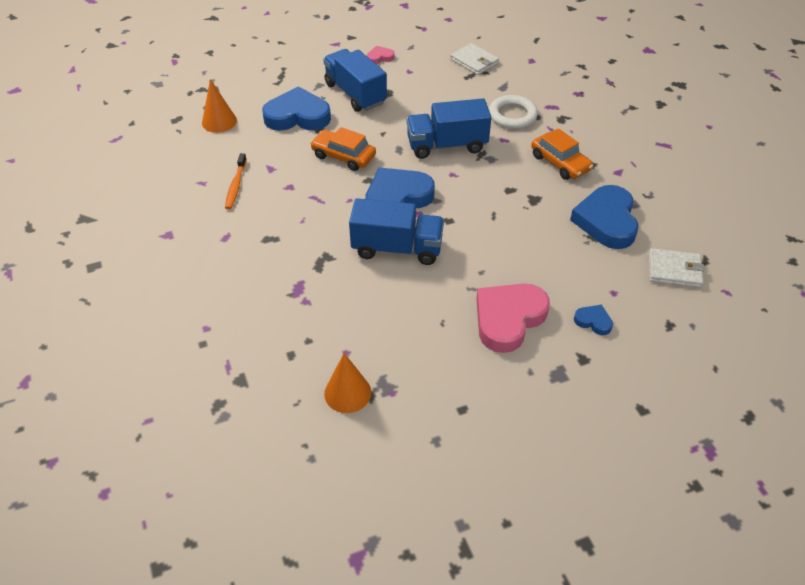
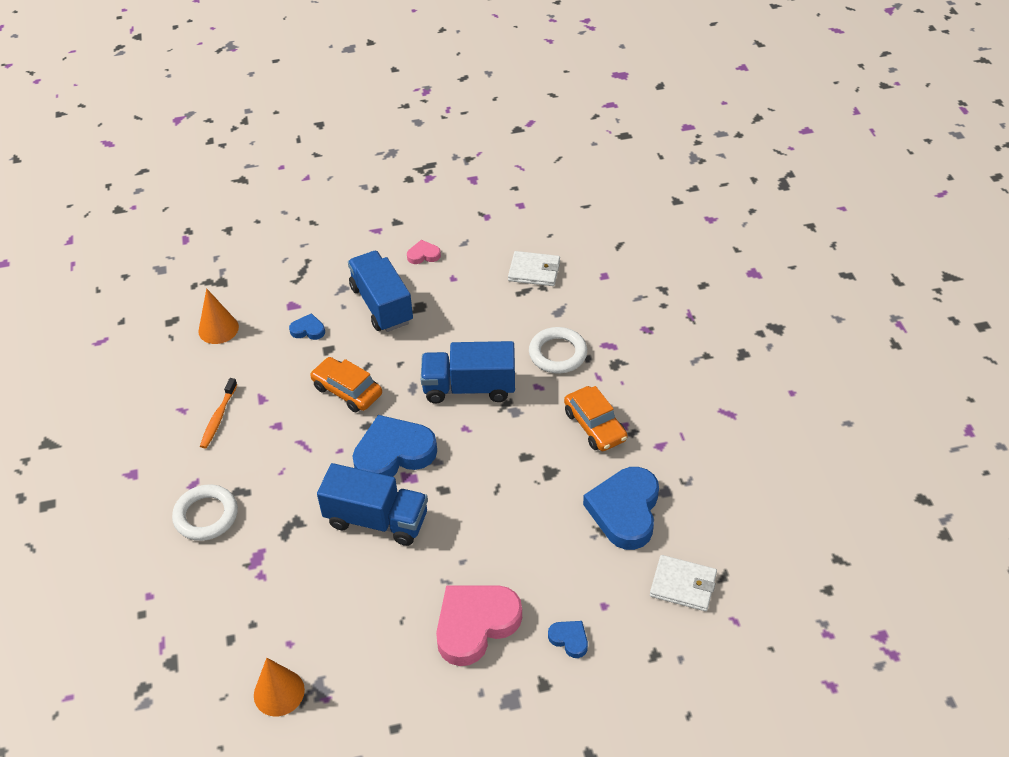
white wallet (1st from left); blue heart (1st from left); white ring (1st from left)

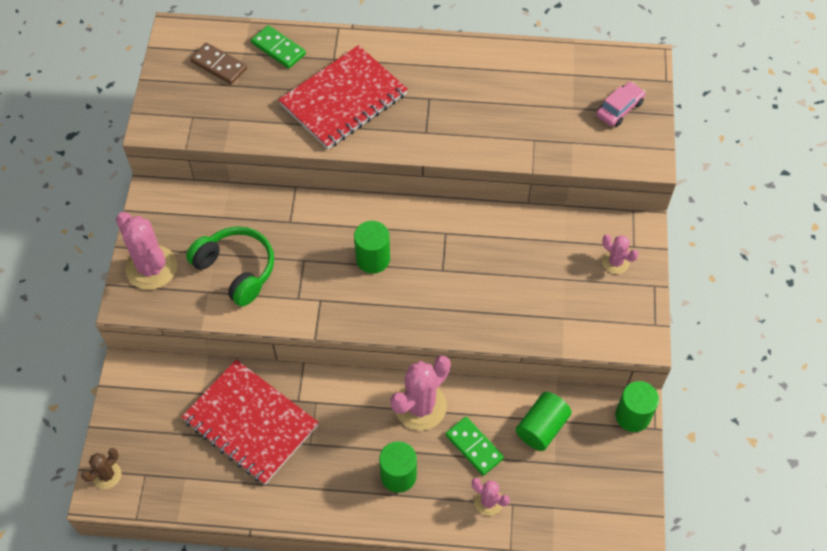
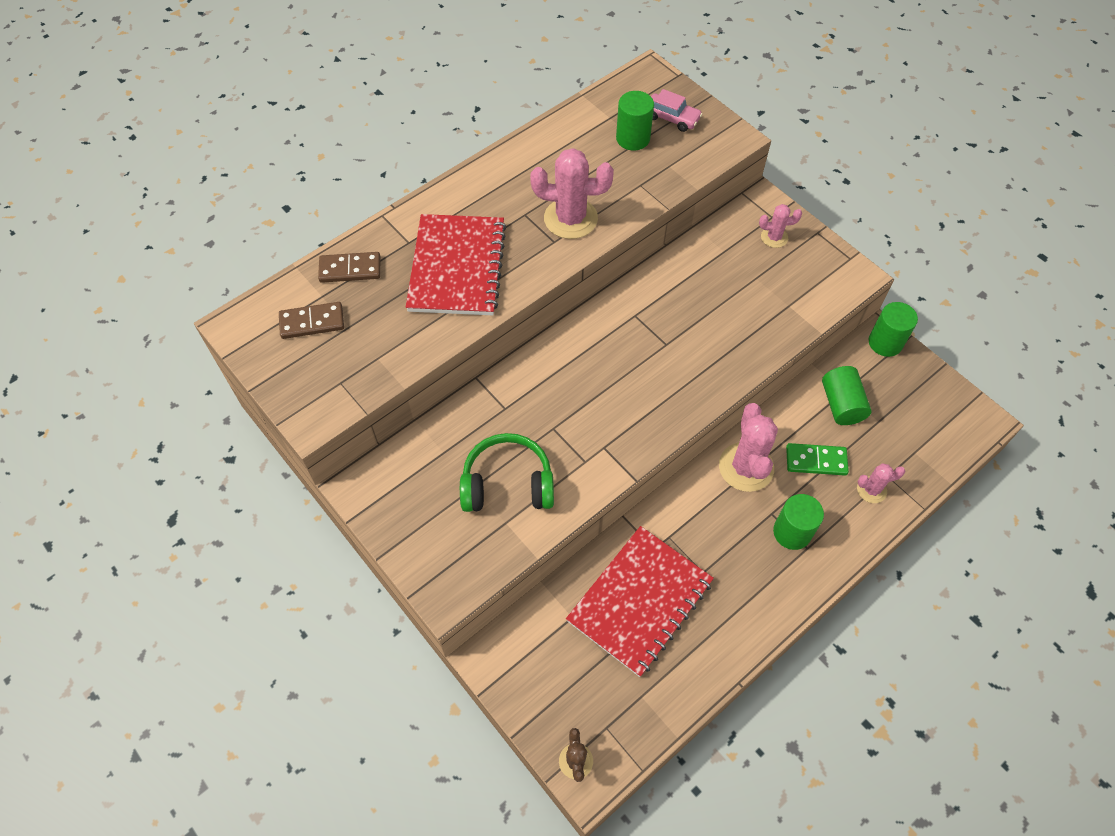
brown domino (2nd from left); pink car; pink cactus (1st from left); green cylinder (1st from left); red notebook (2nd from left)

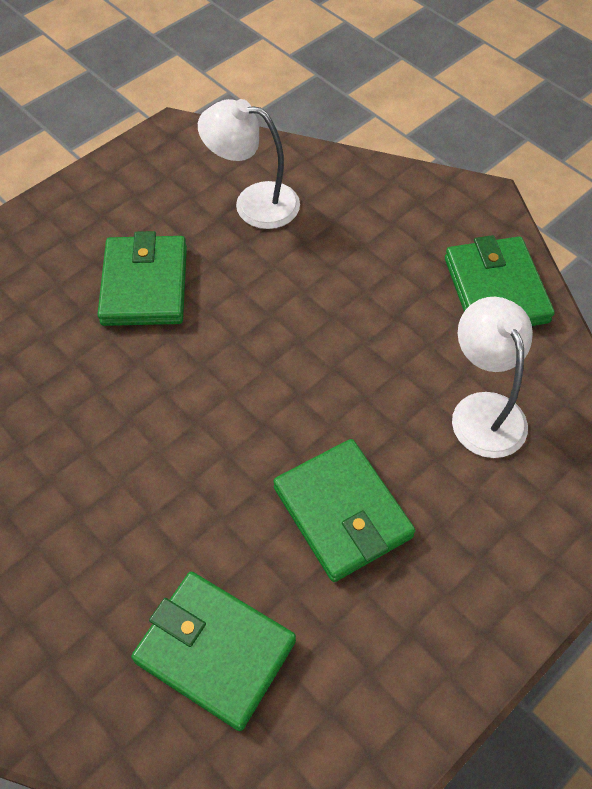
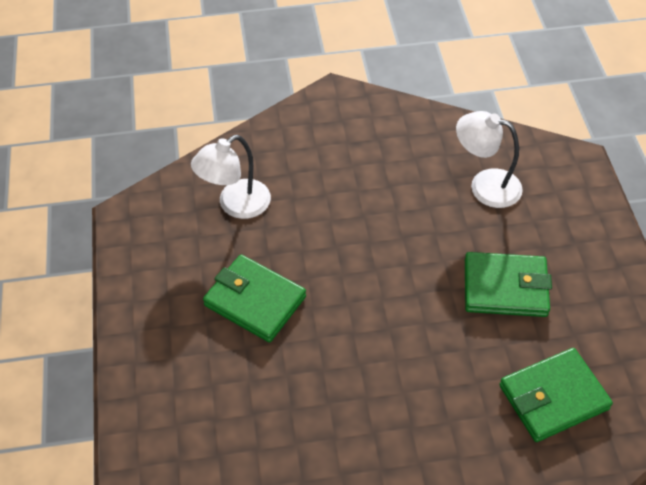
green wallet (4th from left in the first image)

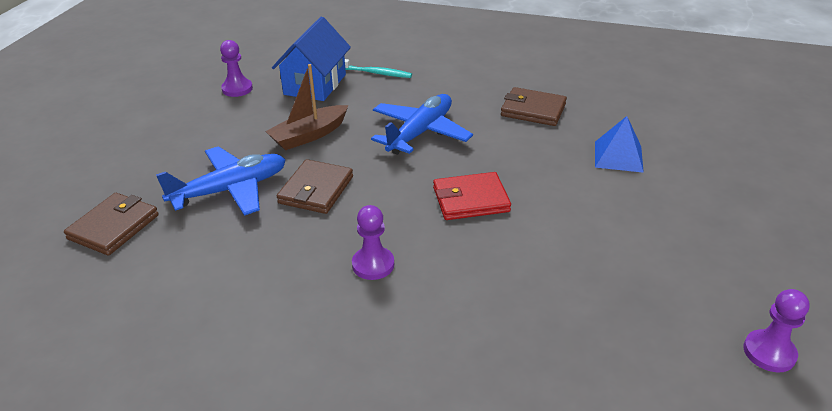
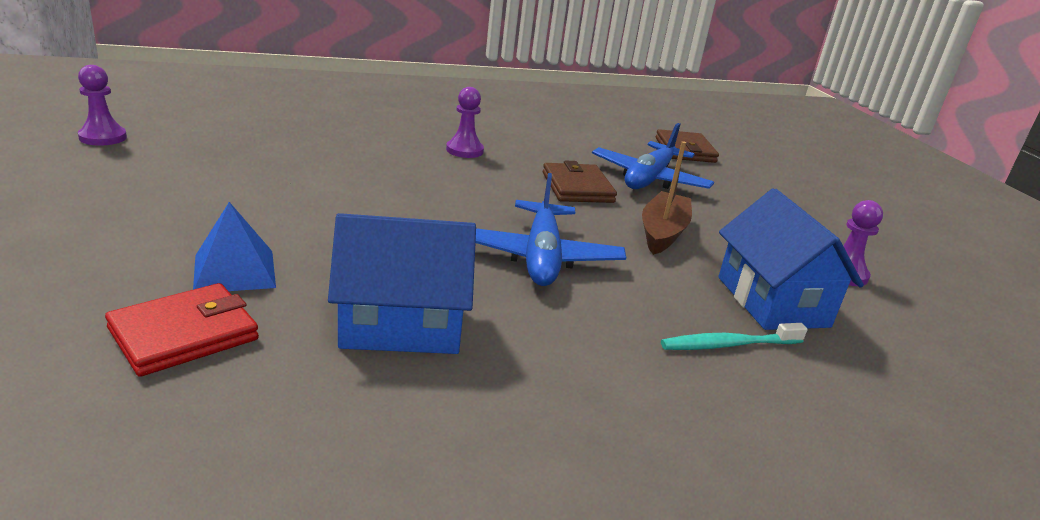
blue house (1st from left); red wallet

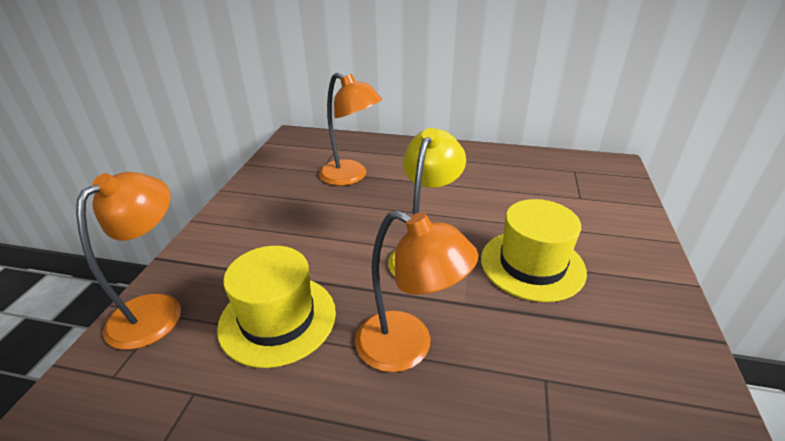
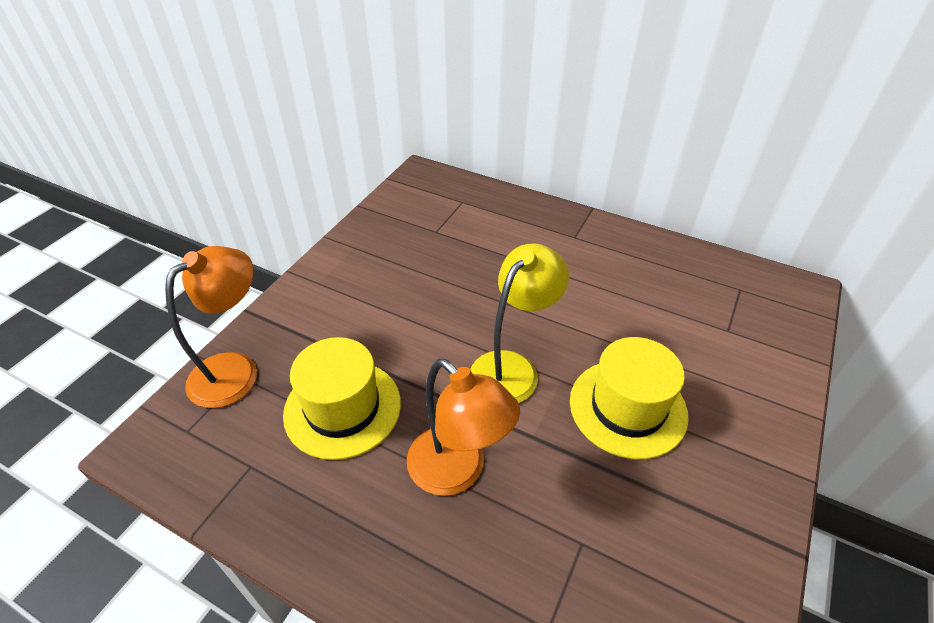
orange lamp (2nd from left in the first image)

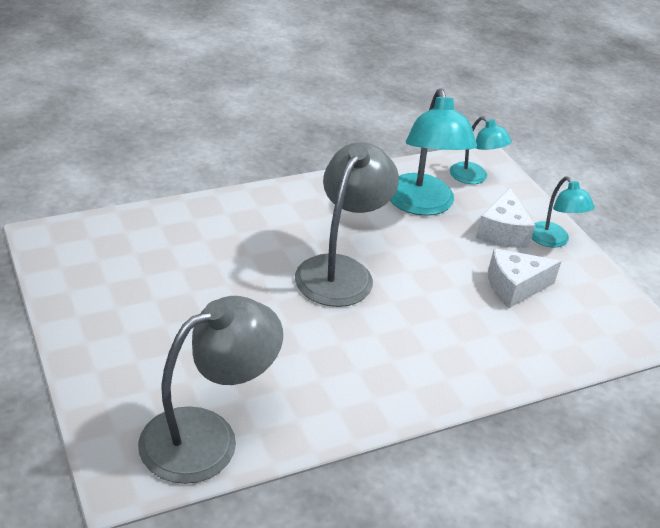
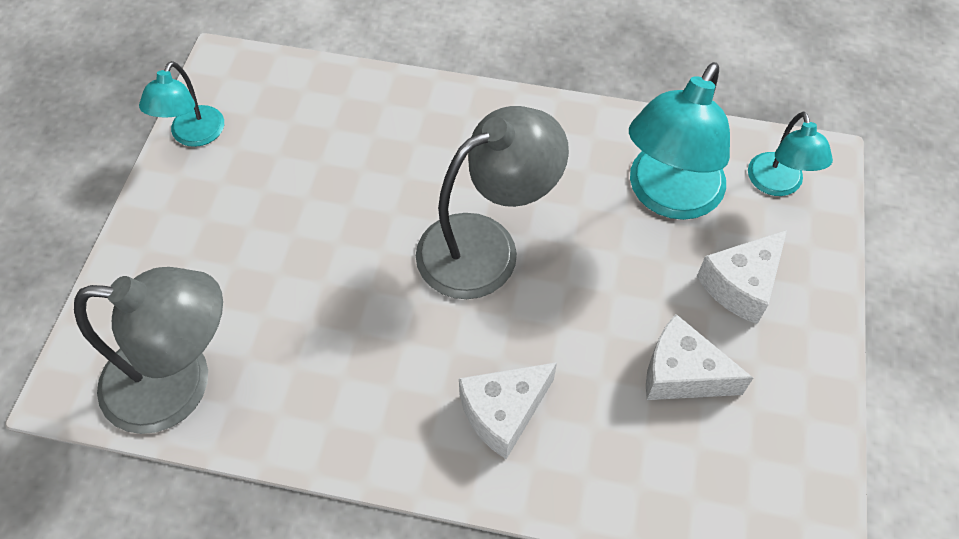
turquoise lamp (1st from left); white cheese (1st from left)

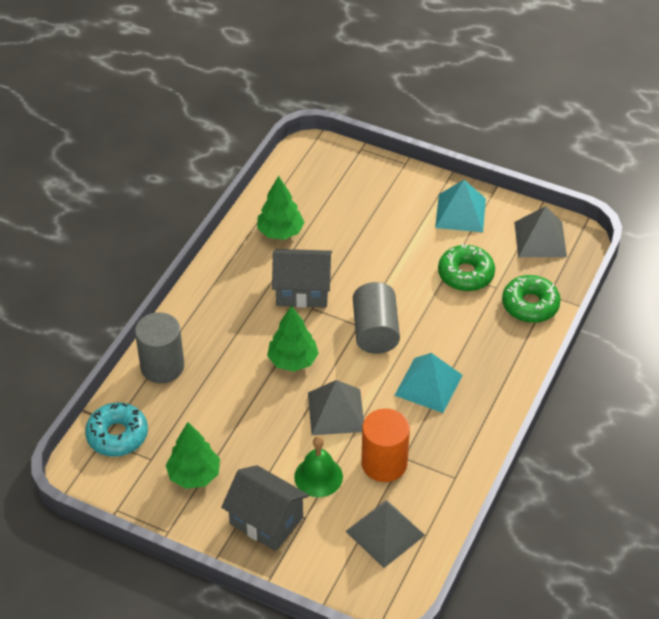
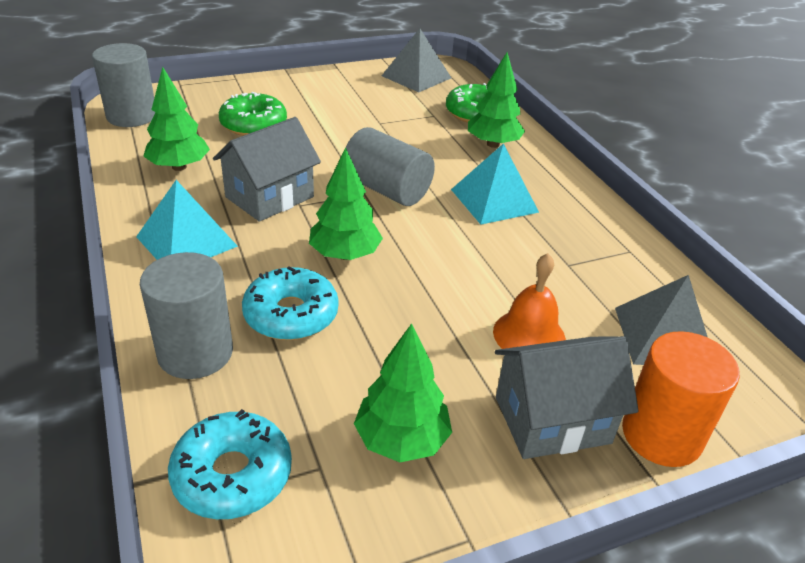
turquoise pyramid (1st from left); green donut (1st from left); grey pyramid (1st from left in the first image); orange cylinder; orange bell; grey cylinder (1st from left); green tree (4th from left); turquoise donut (2nd from left)

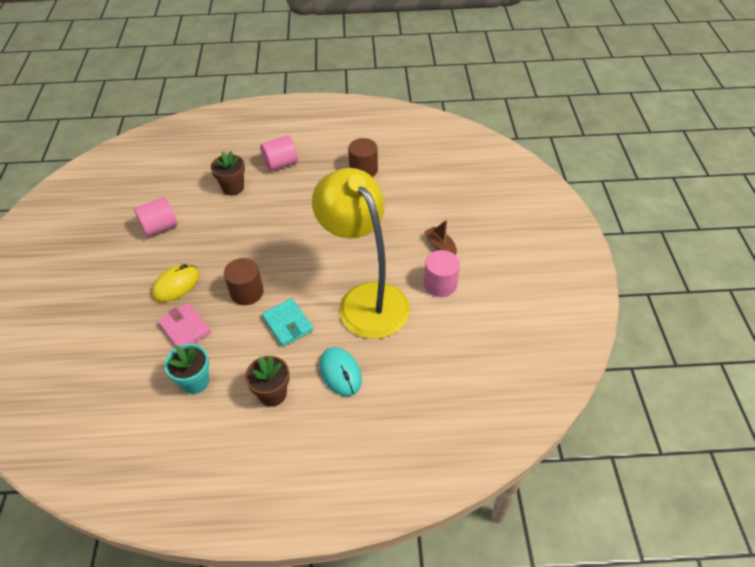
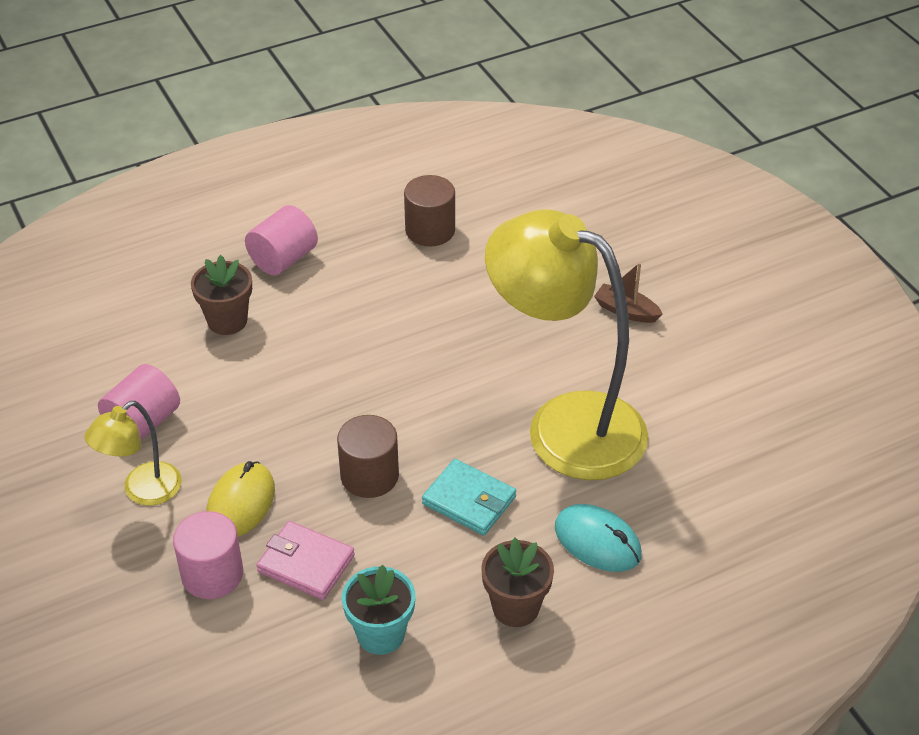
pink cylinder (2nd from left); yellow lamp (1st from left)

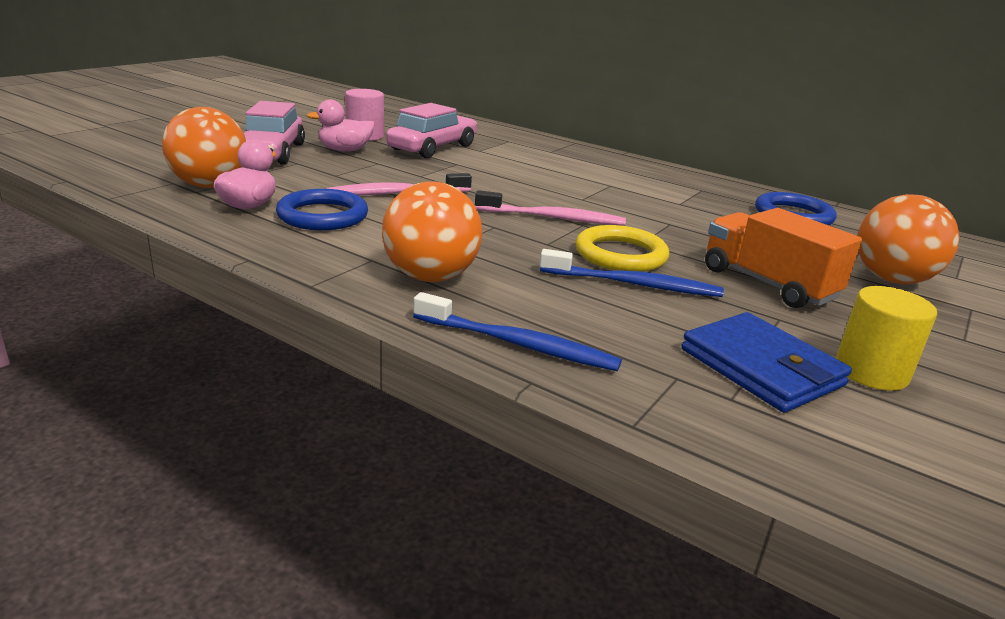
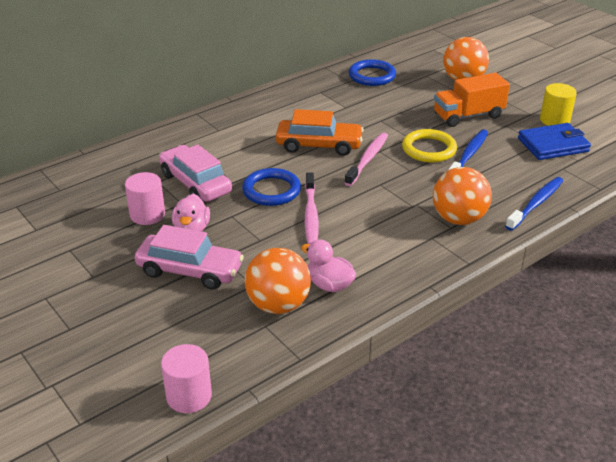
blue ring (1st from left); orange car; pink cylinder (2nd from left)

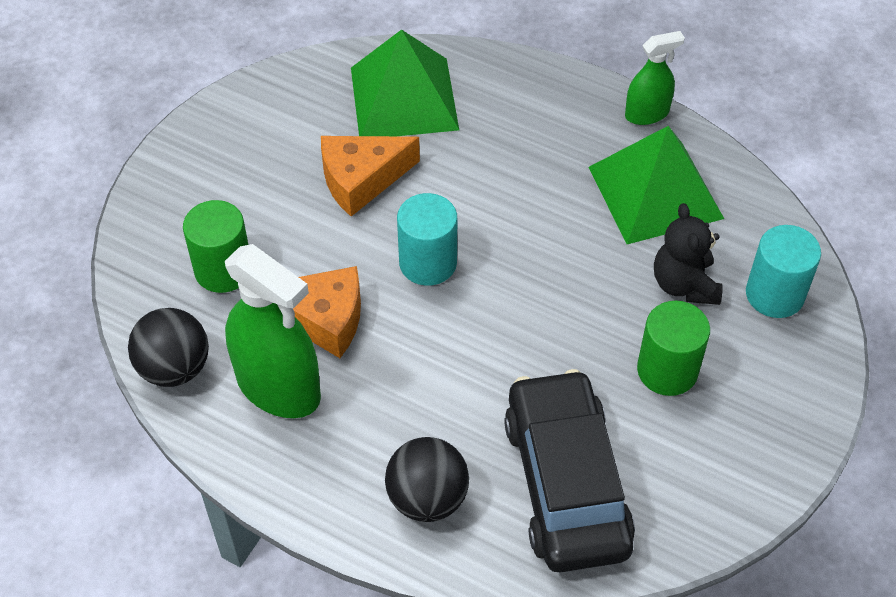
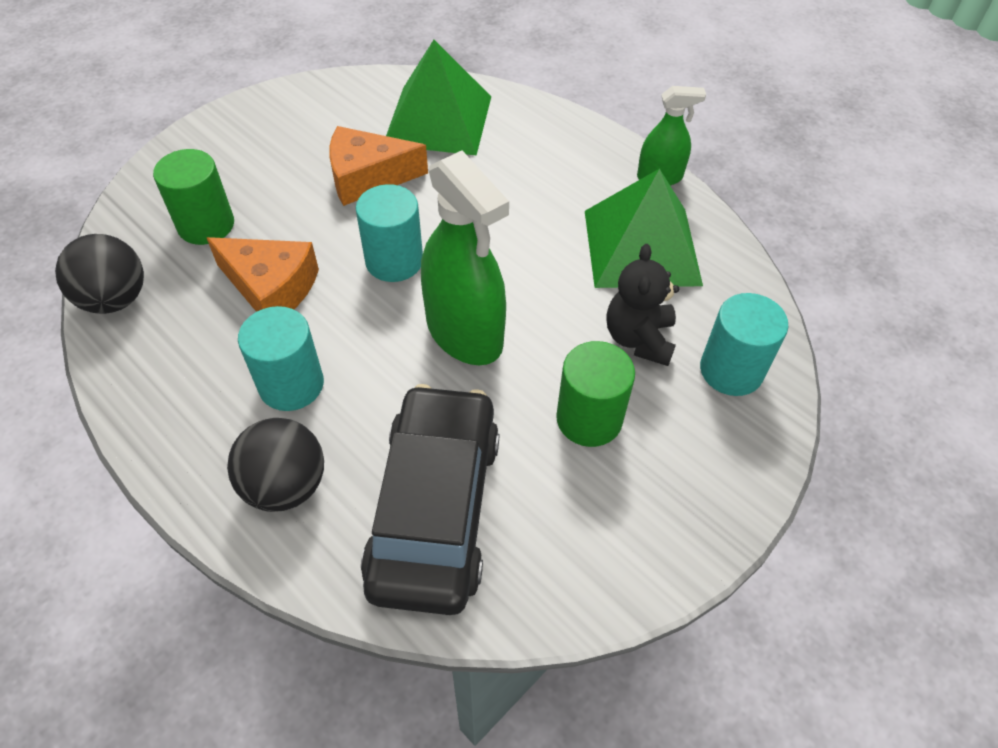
green spray bottle (1st from left); turquoise cylinder (1st from left)

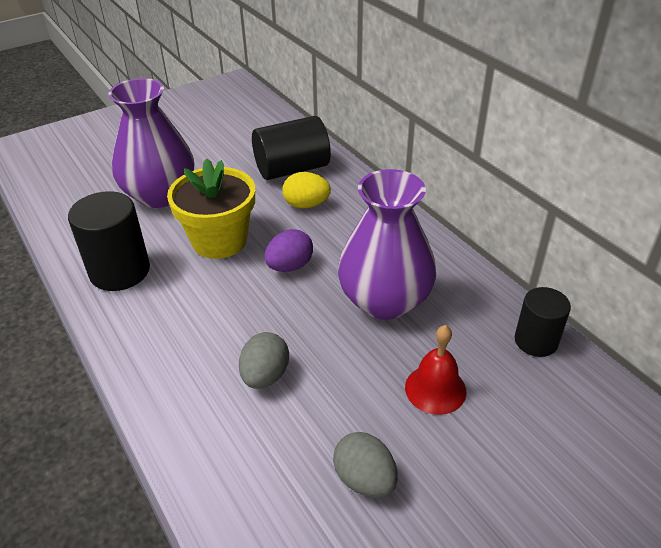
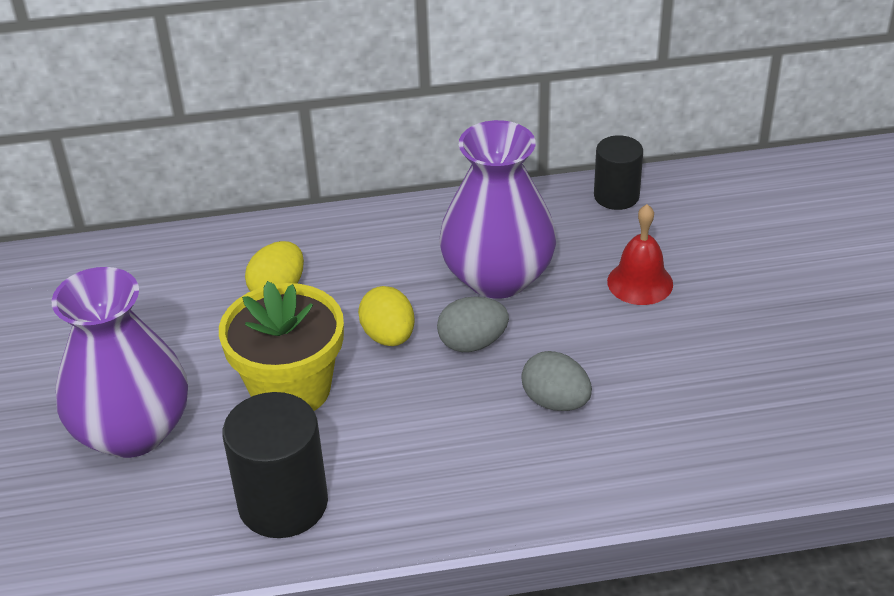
black cylinder (2nd from left in the first image); yellow egg (2nd from left); grey egg (1st from left)

